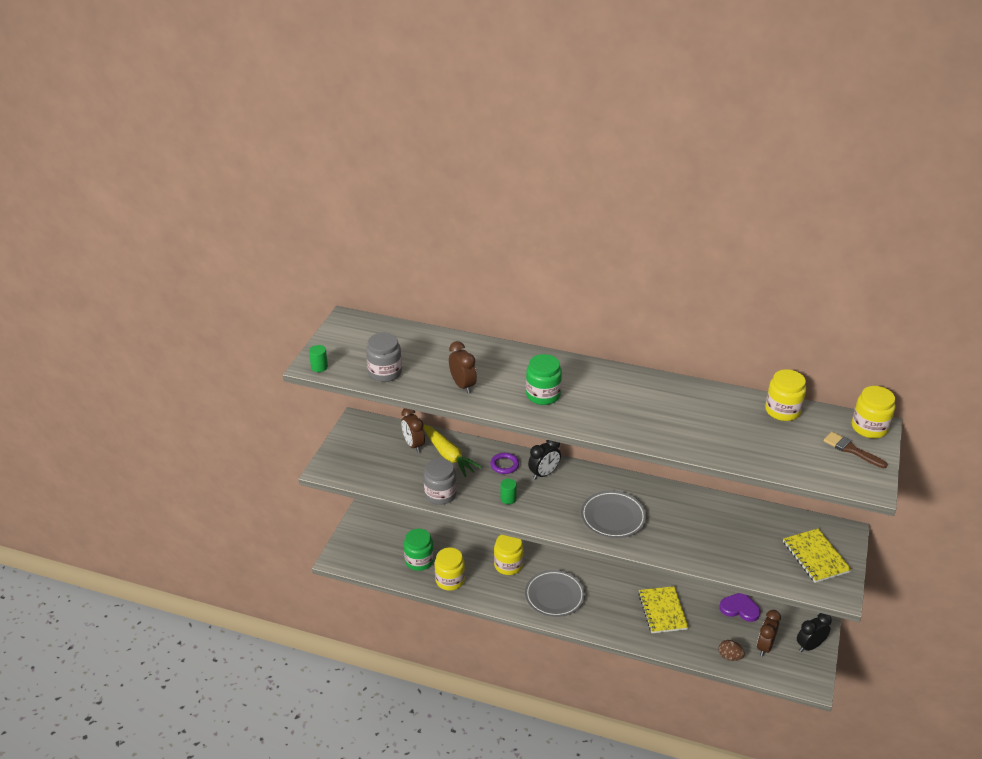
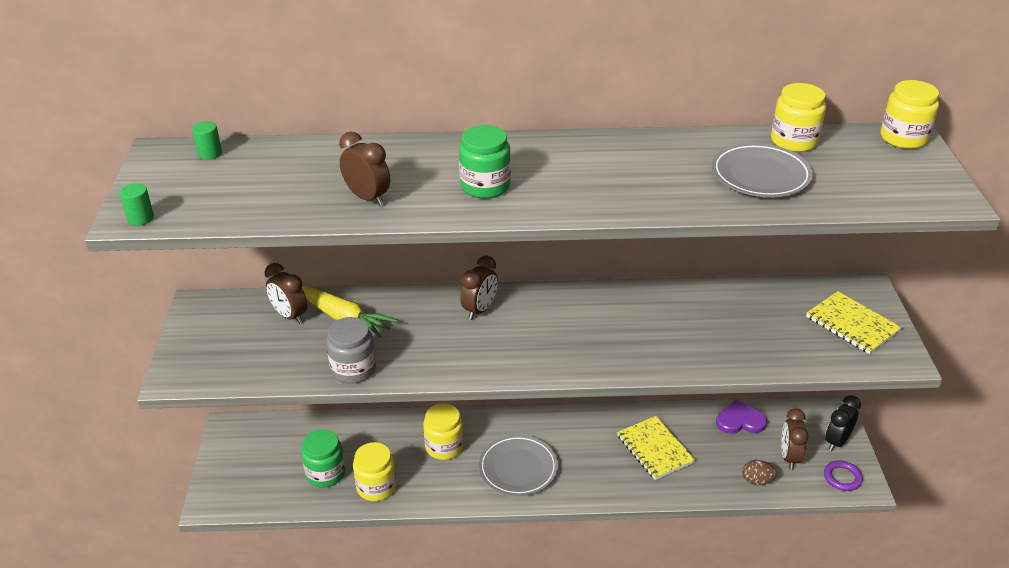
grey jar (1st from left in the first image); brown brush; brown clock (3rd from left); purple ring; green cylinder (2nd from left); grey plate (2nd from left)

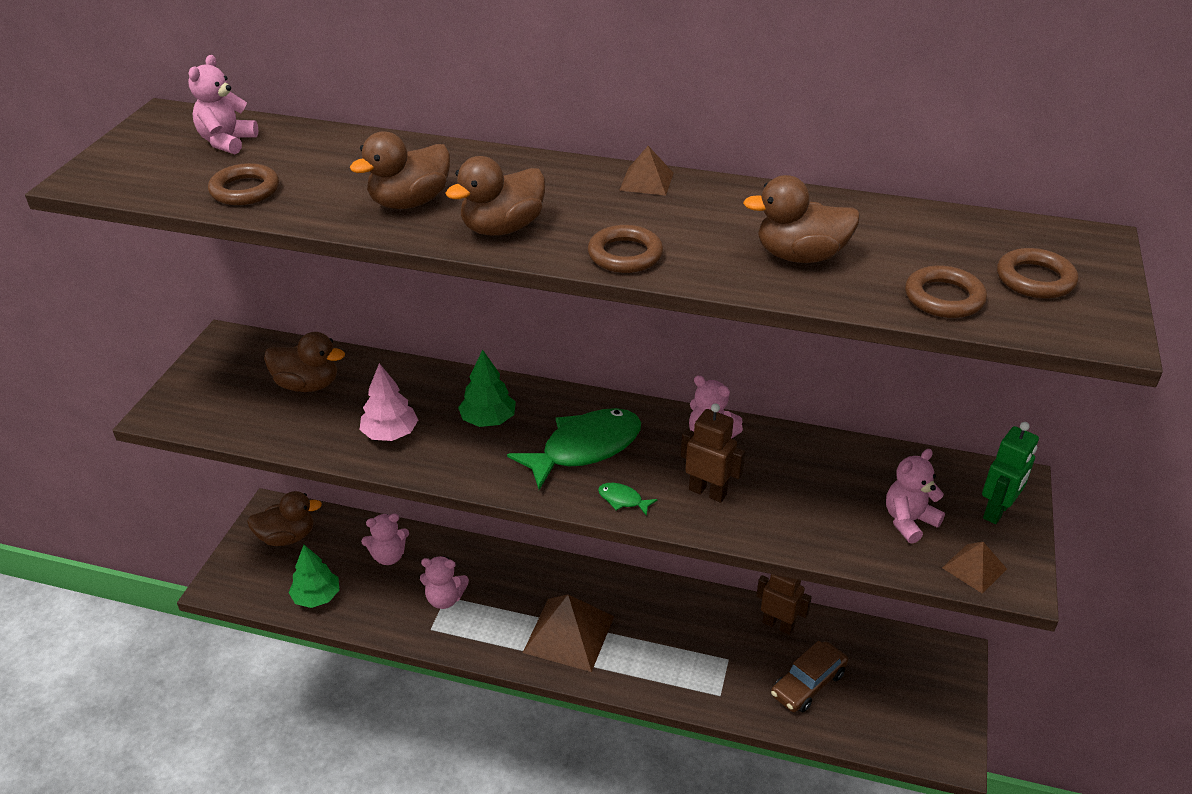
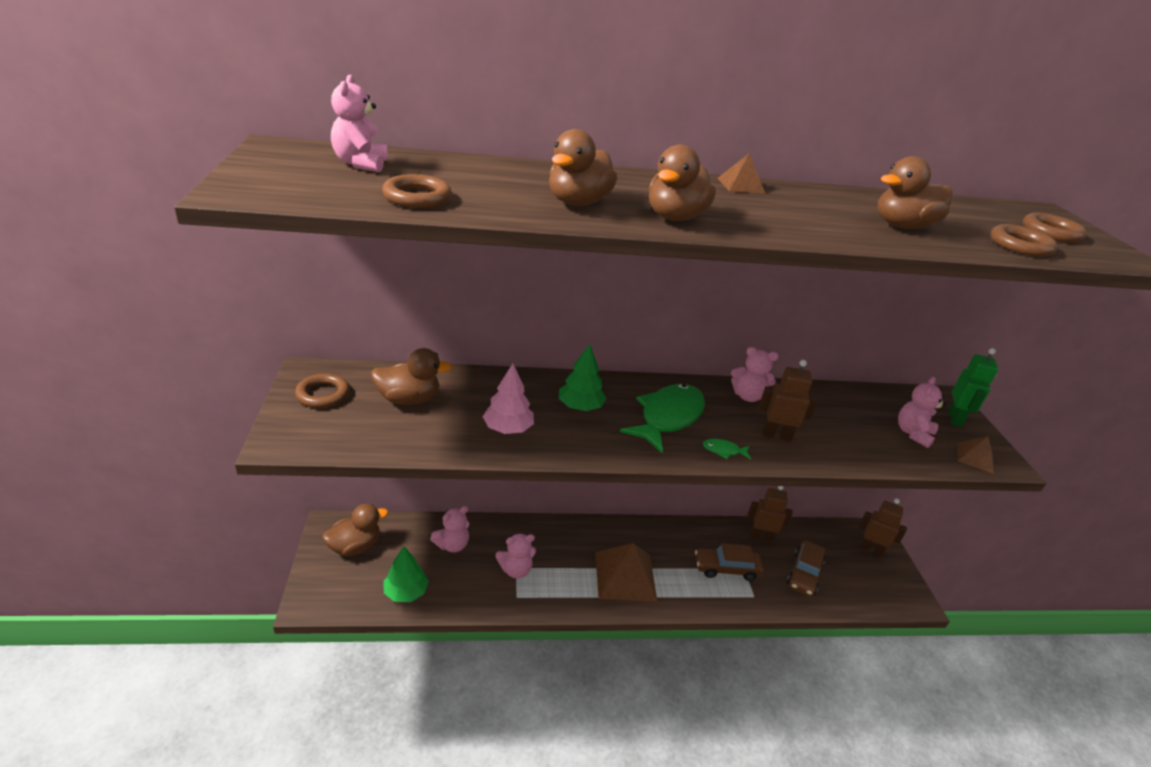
brown ring (1st from left); brown robot (3rd from left); brown car (1st from left)

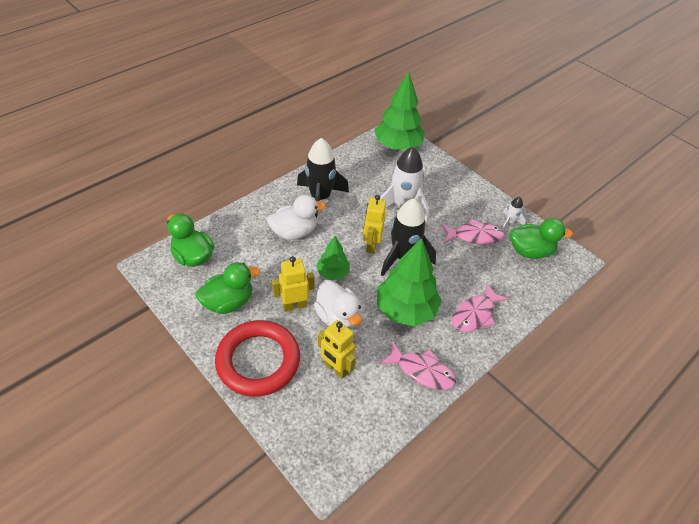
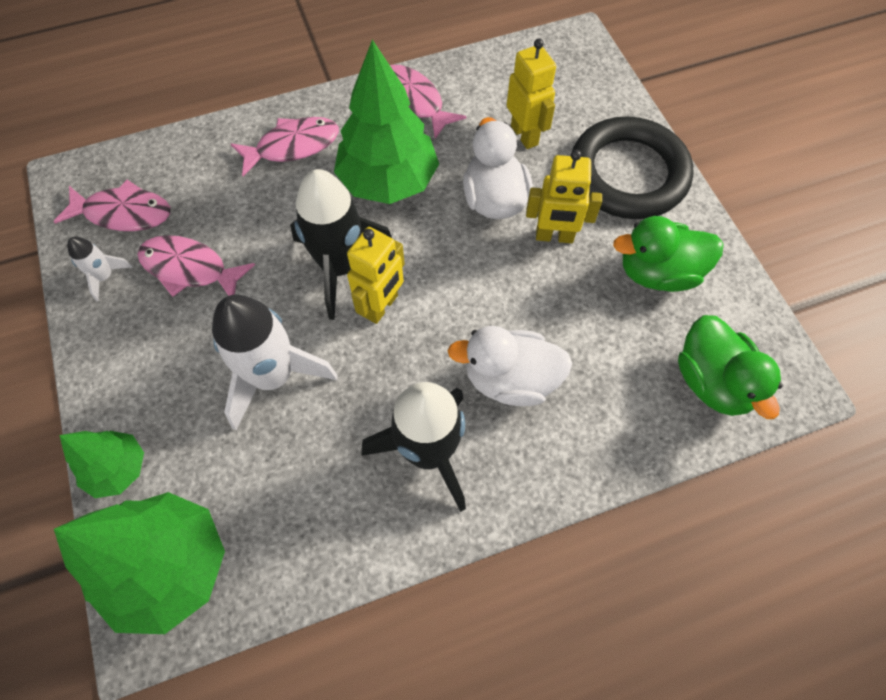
pink fish (1st from left); green tree (1st from left); black ring

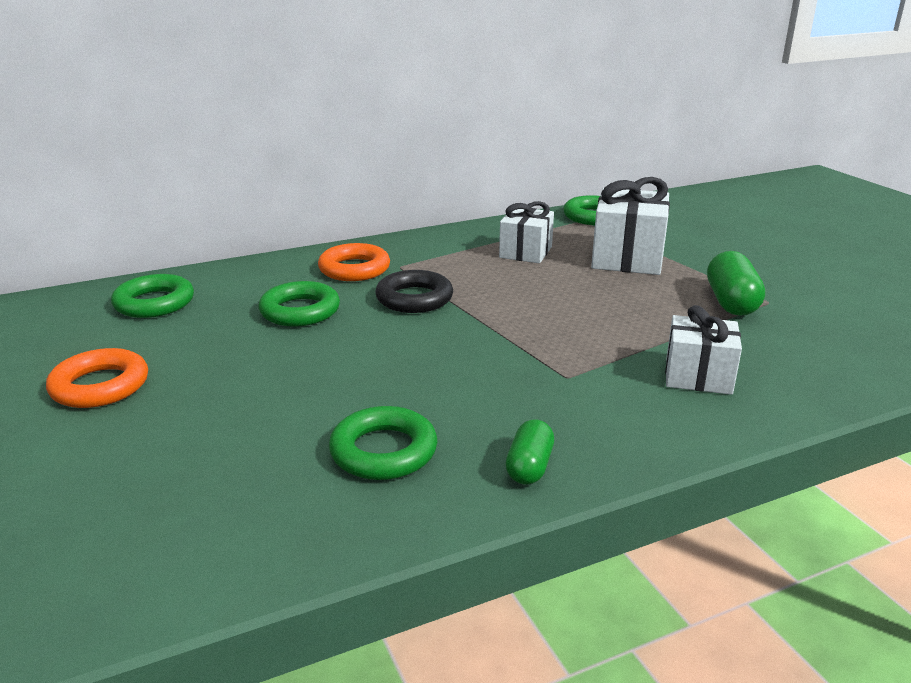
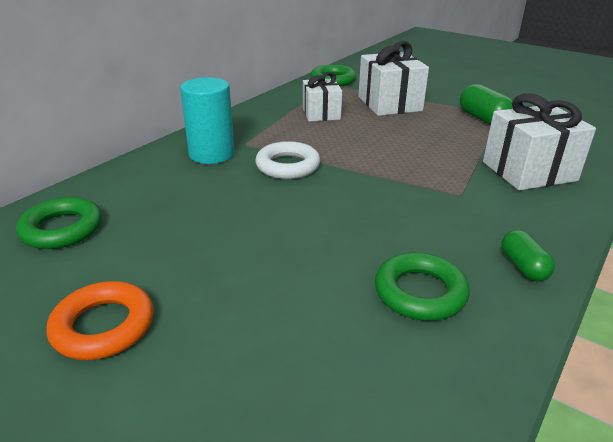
turquoise cylinder; white ring; green ring (2nd from left in the first image); white gift (3rd from left)

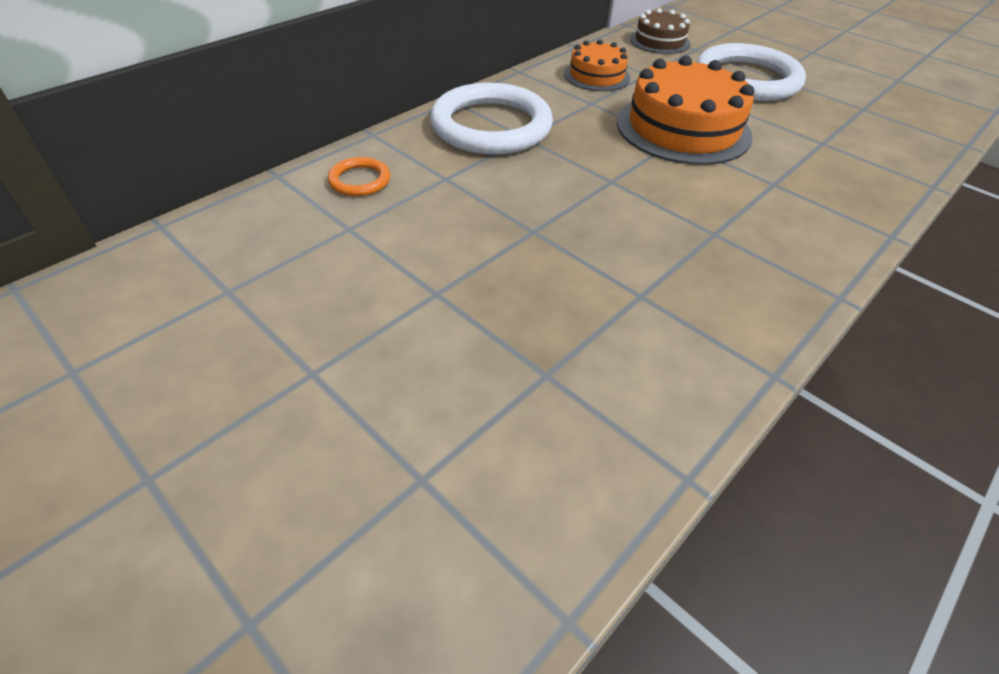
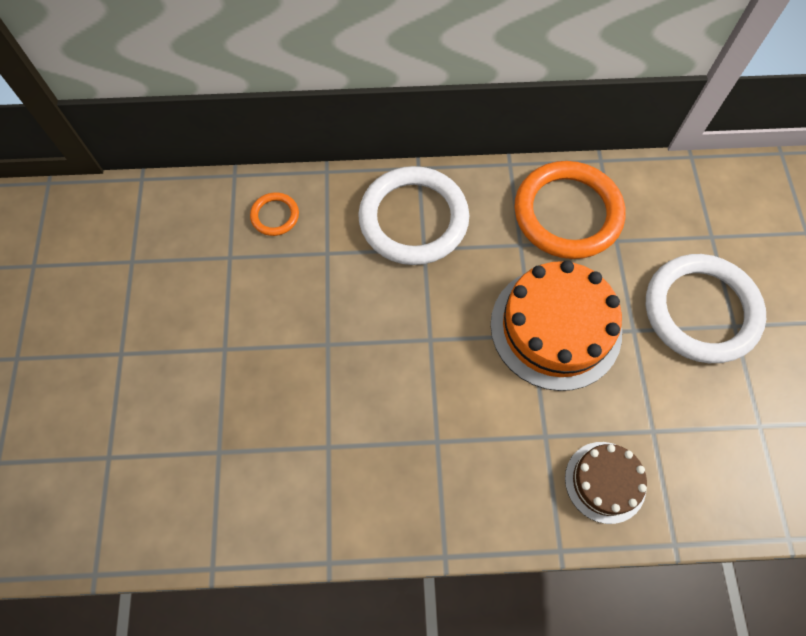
brown cake; orange ring (2nd from left)

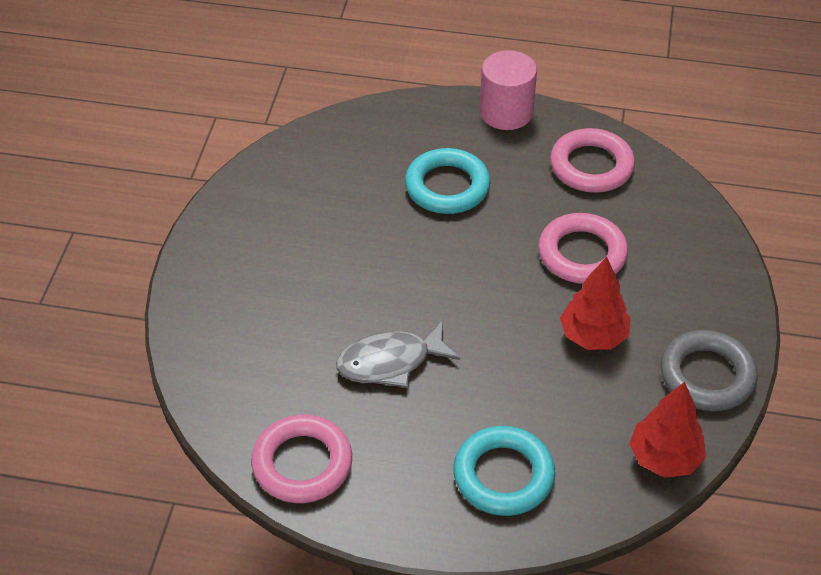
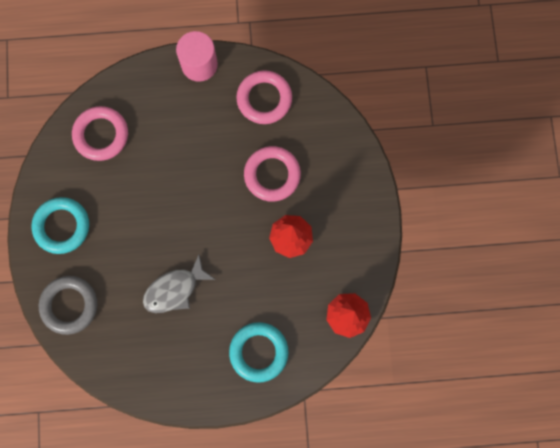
turquoise ring (1st from left); grey ring; pink ring (1st from left)

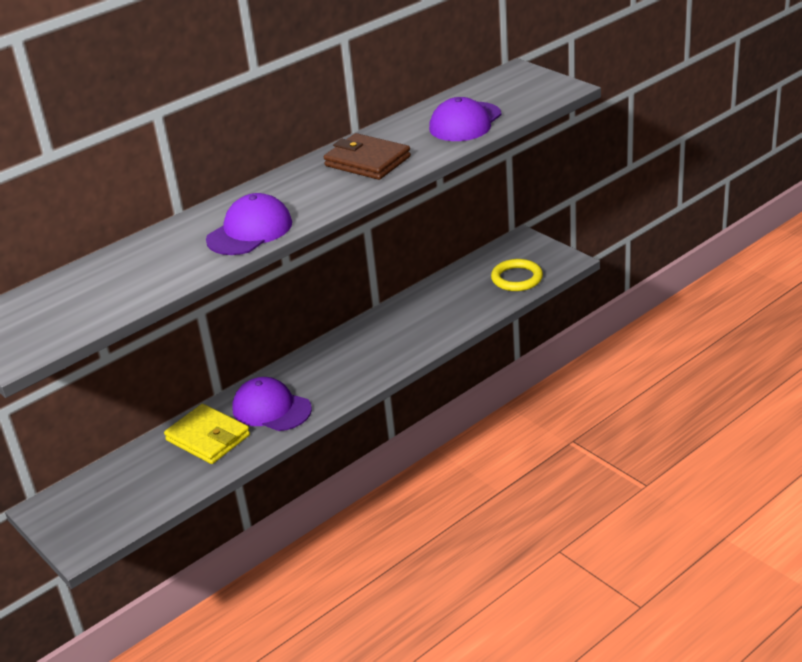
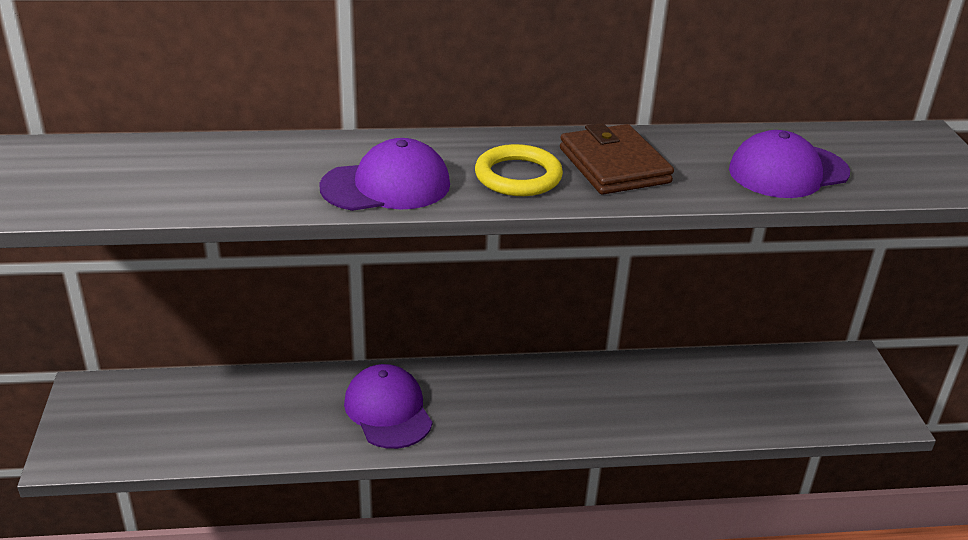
yellow ring; yellow wallet

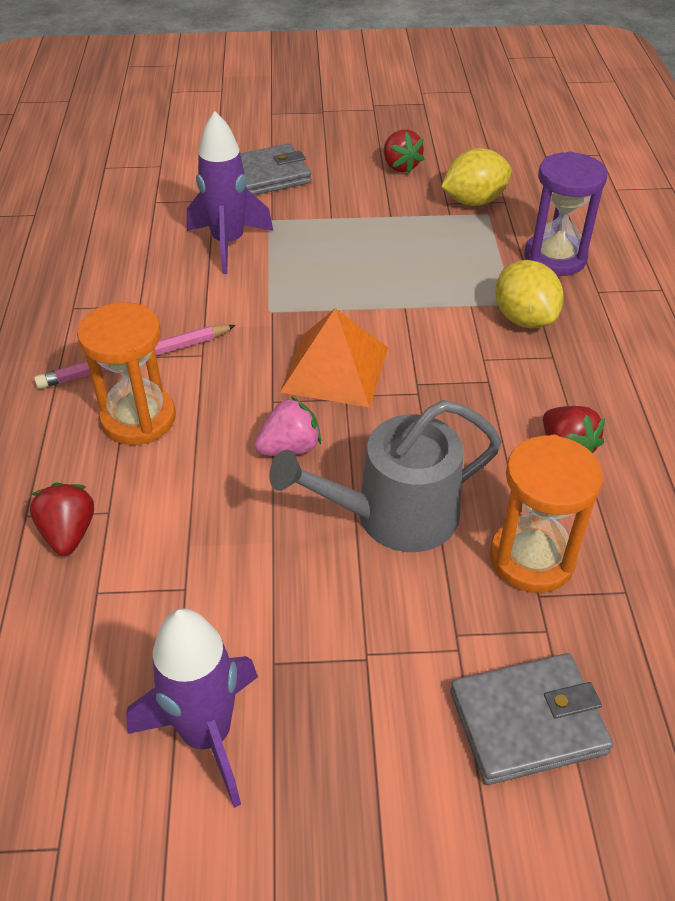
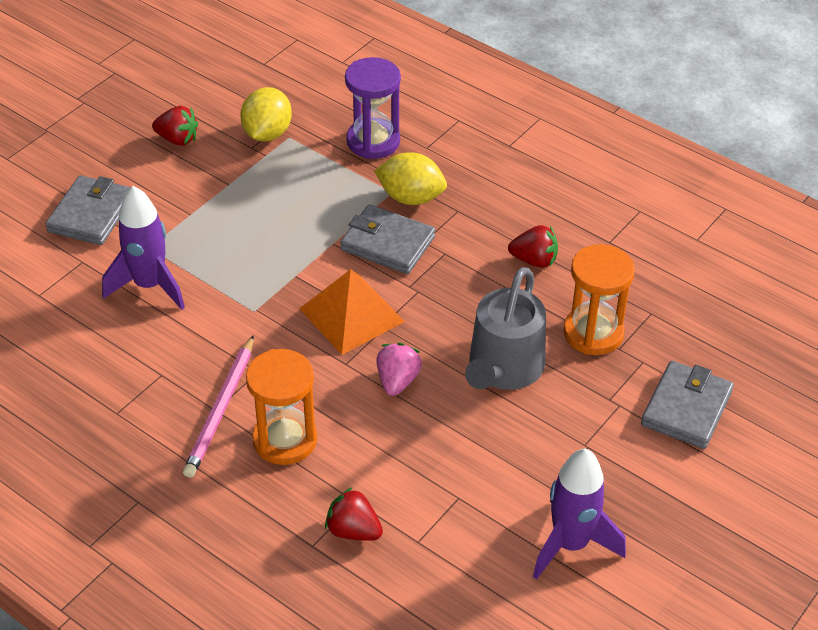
grey wallet (2nd from left)

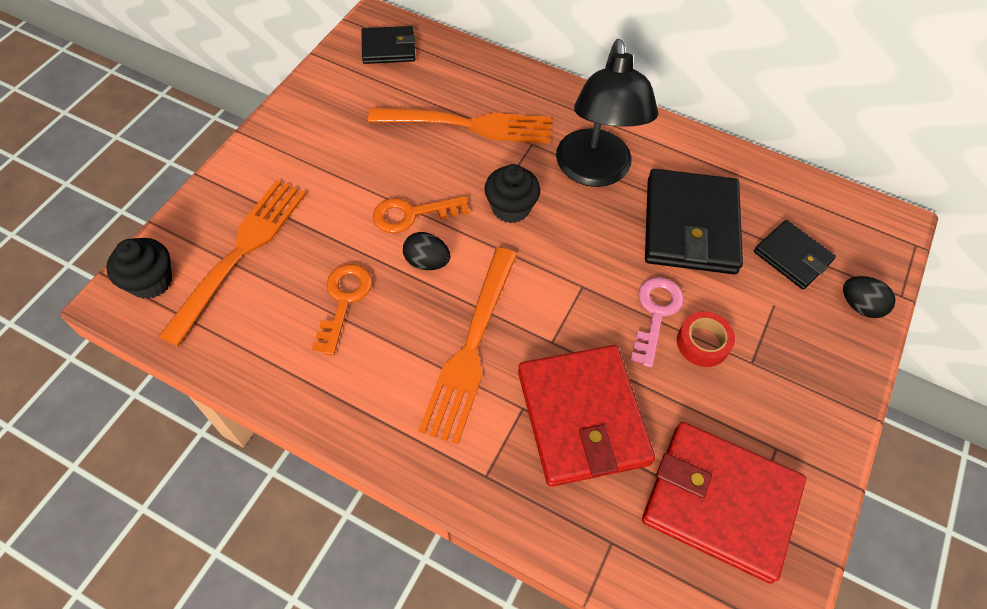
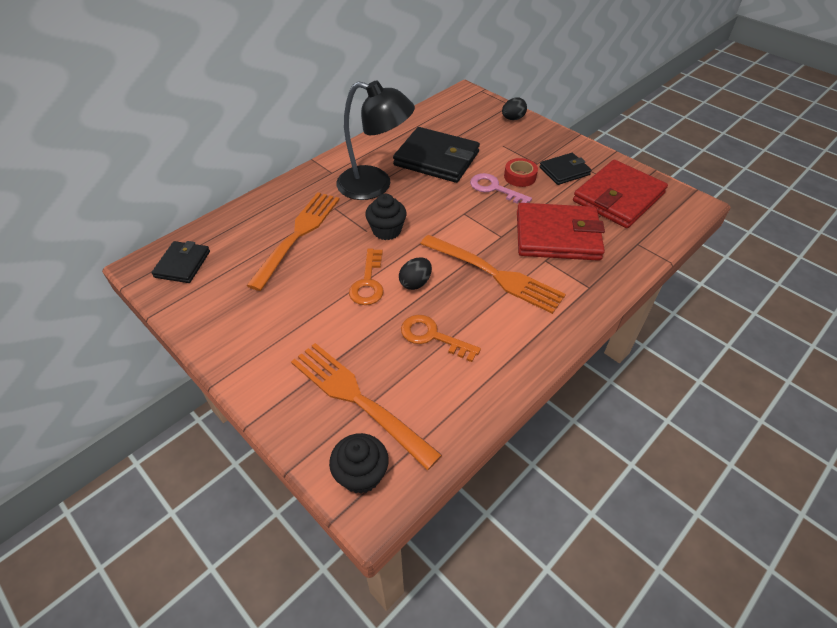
black wallet (3rd from left)

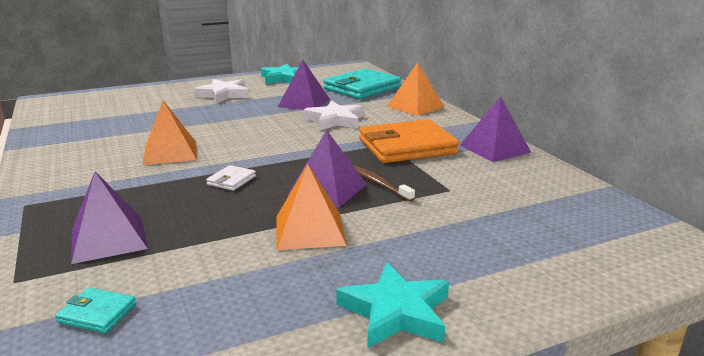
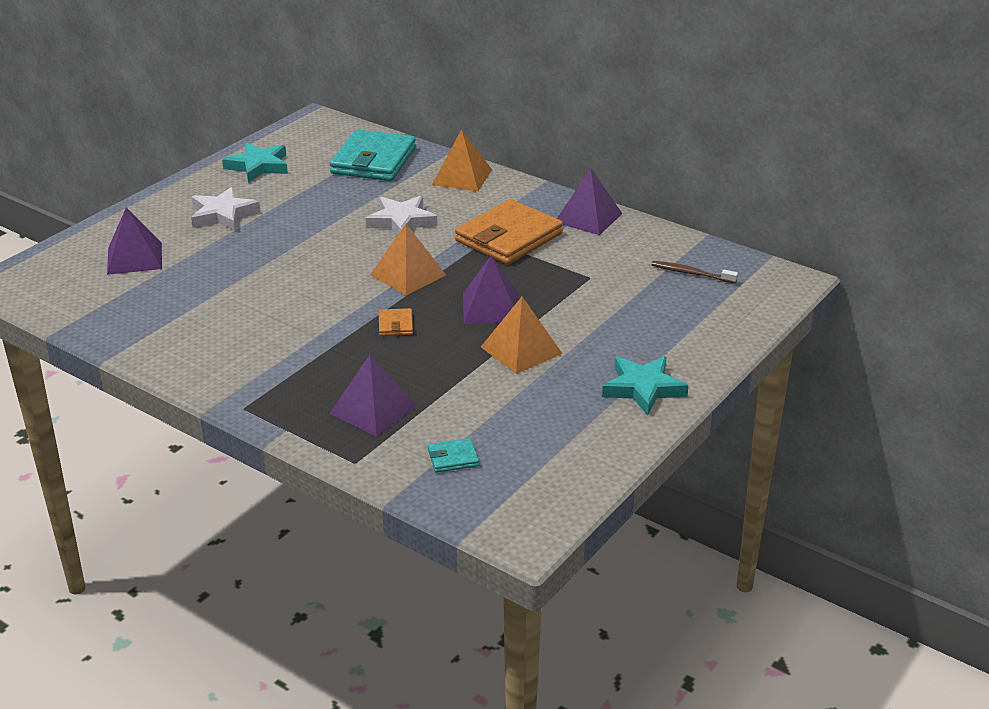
purple pyramid (1st from left); orange pyramid (1st from left); orange wallet (1st from left); brown toothbrush

